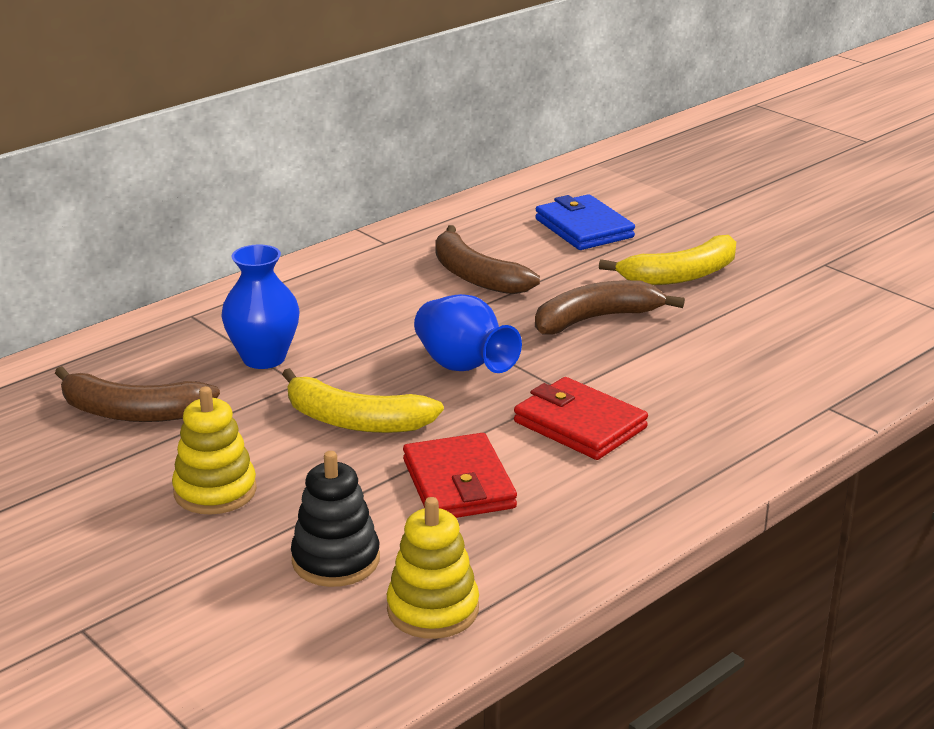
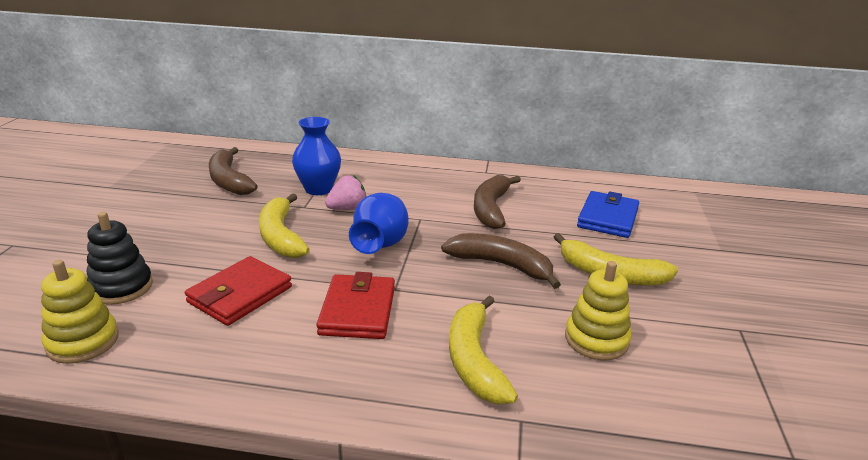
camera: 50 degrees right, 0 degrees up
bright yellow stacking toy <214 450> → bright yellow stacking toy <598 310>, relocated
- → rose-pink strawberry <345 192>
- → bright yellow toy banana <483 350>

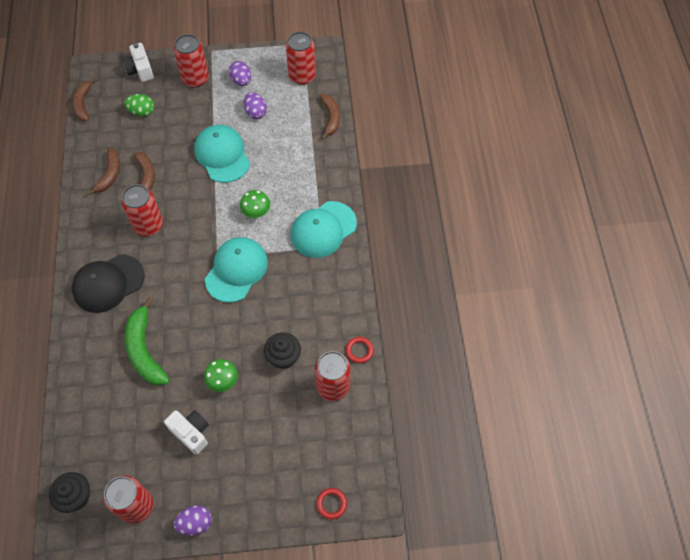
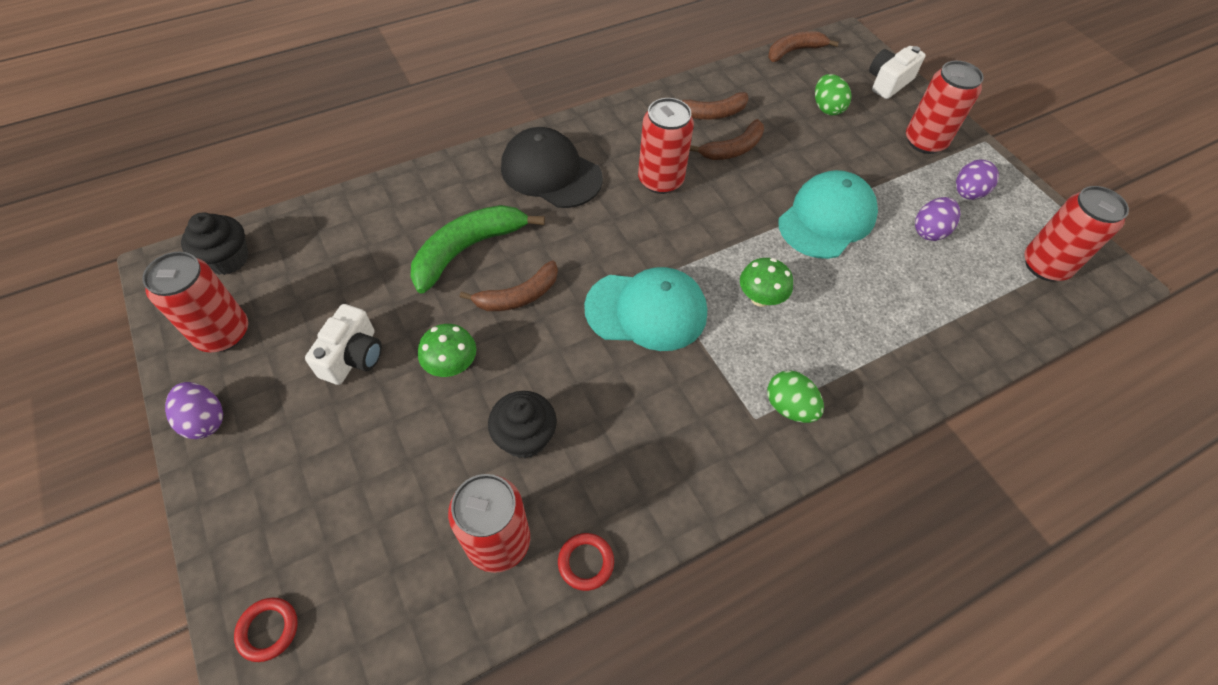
camera: 65 degrees right, 5 degrees down
dark brown toy banana <329 116> → dark brown toy banana <509 285>, relocated
aqua baseball cap <324 229> → leaf-green toy egg <795 396>

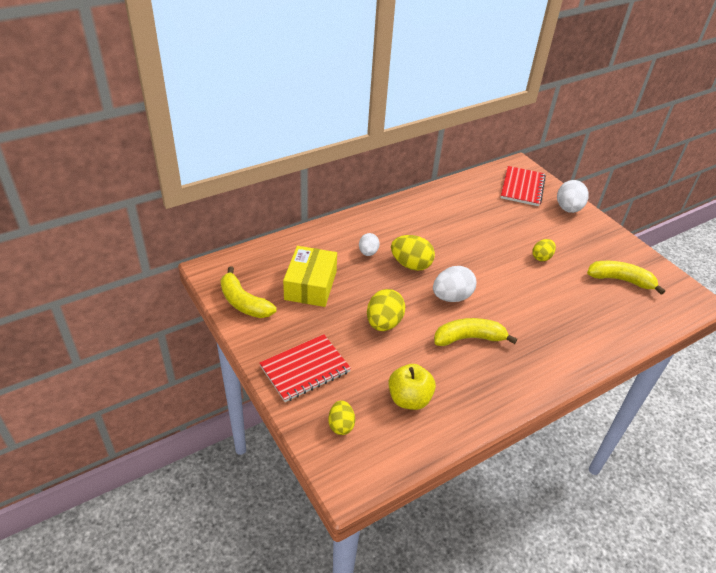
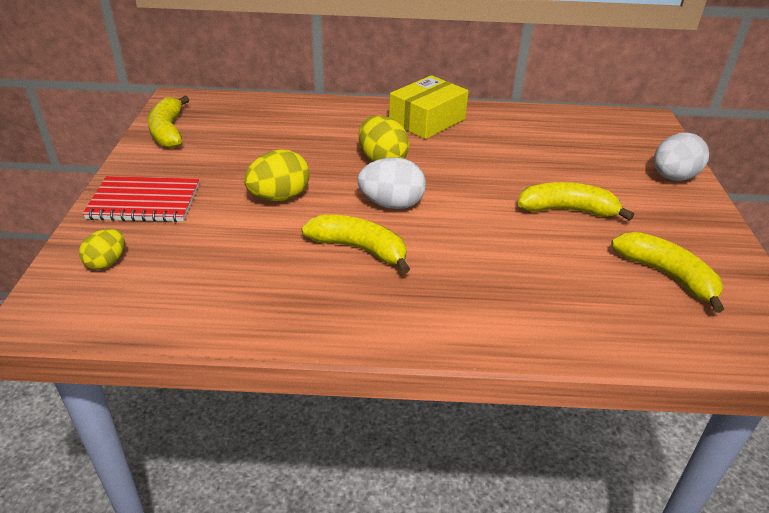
camera: 35 degrees right, 5 degrees down
red notepad <523 186> → -
snow-white toy egg <369 244> → -
bright yellow toy egg <544 250> → bright yellow toy banana <576 201>
bright yellow parcel <310 276> → bright yellow parcel <429 107>, relocated
bright yellow apple fruit <412 387> → -

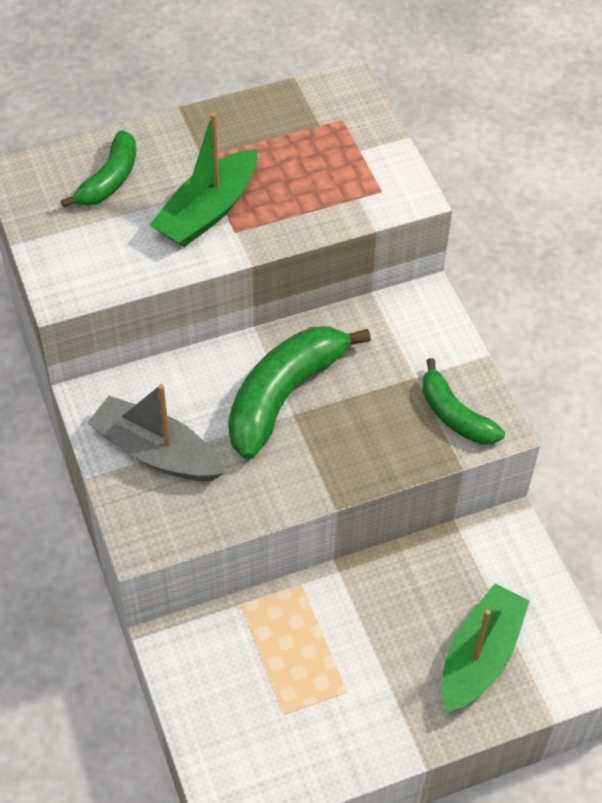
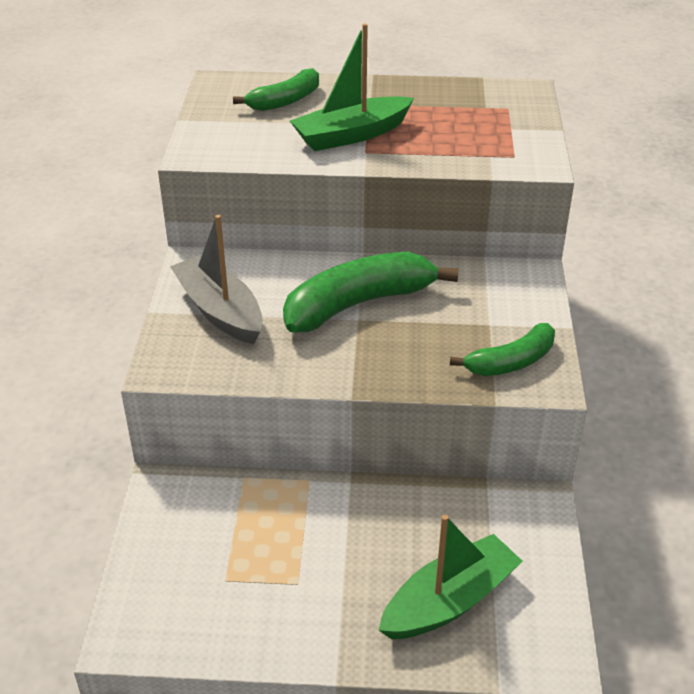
camera: 25 degrees right, 15 degrees down
leaf-green toy banana <463 401> → leaf-green toy banana <502 349>, 105 degrees counterclockwise

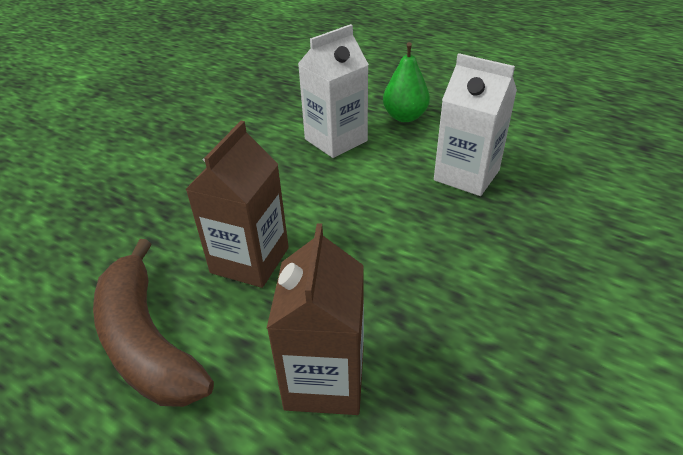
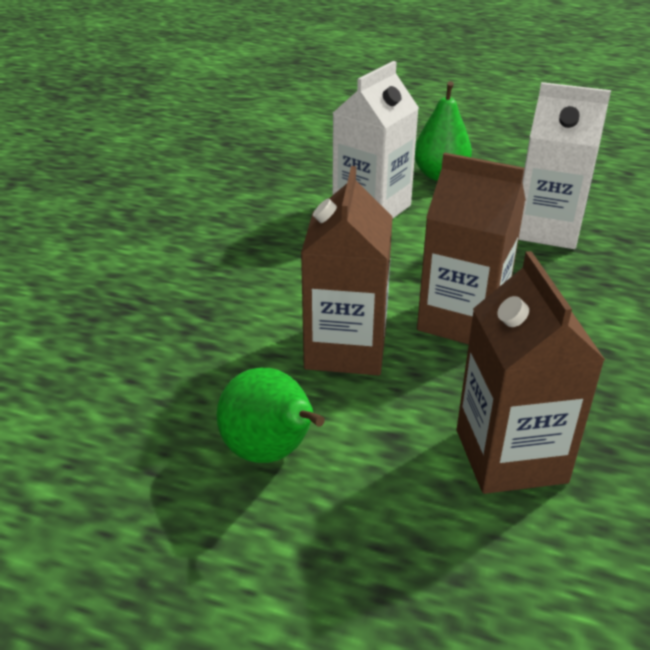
camera: 15 degrees left, 5 degrees down
dark brown toy banana <153 323> → leaf-green pear fruit <271 415>
- → dark brown juice carton <471 249>

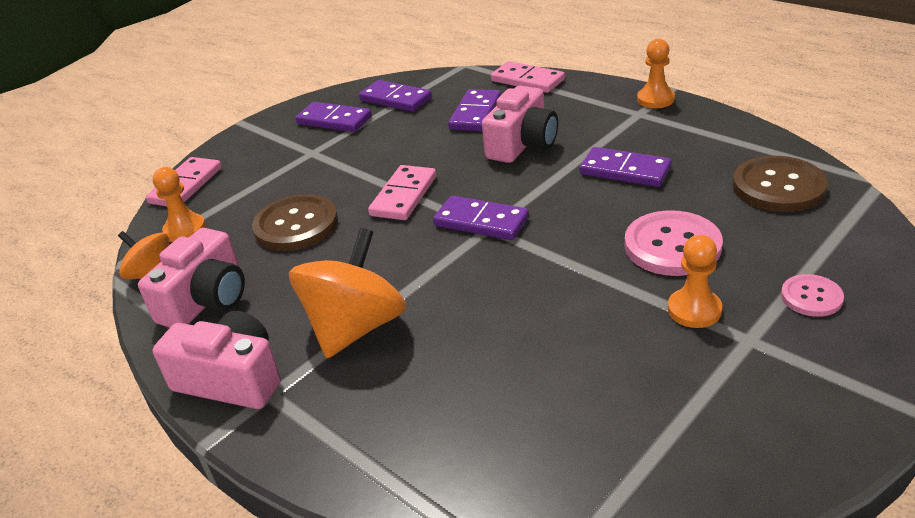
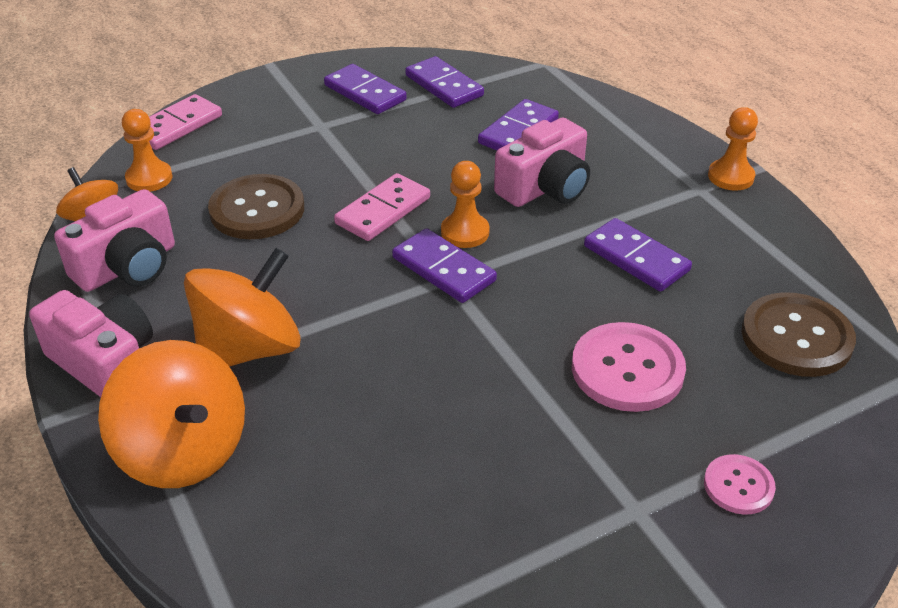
camera: 15 degrees right, 5 degrees up
rose-pink domino <528 77> → -
orange chess pawn <695 281> → orange chess pawn <465 204>, relocated
- → orange toy top <171 414>

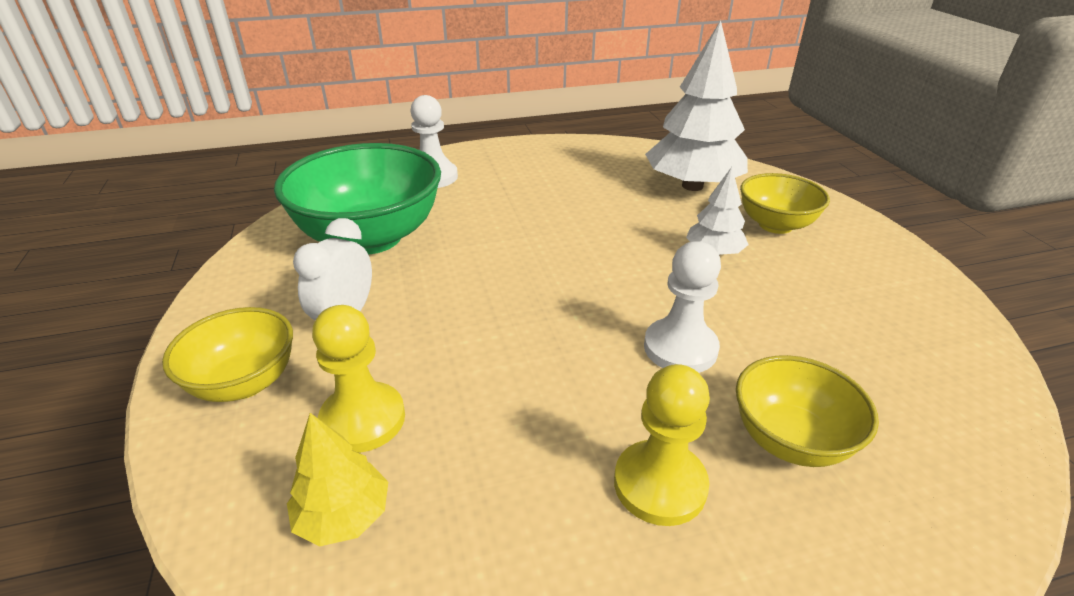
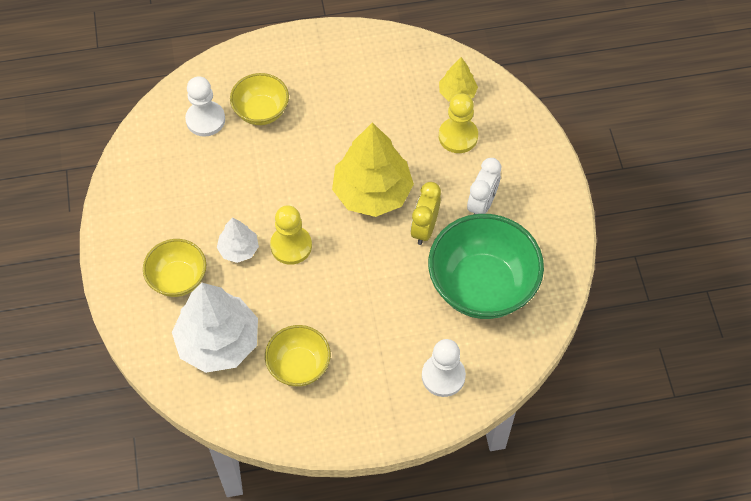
camera: 175 degrees left, 25 degrees up
snow-white chess pawn <682 307> → snow-white chess pawn <205 106>, relocated
bright yellow serving bowl <227 354> → bright yellow serving bowl <298 356>, relocated
bright yellow chess pawn <662 445> → bright yellow chess pawn <291 235>, relocated
- → bright yellow tree <373 170>
- → bright yellow alarm clock <425 213>

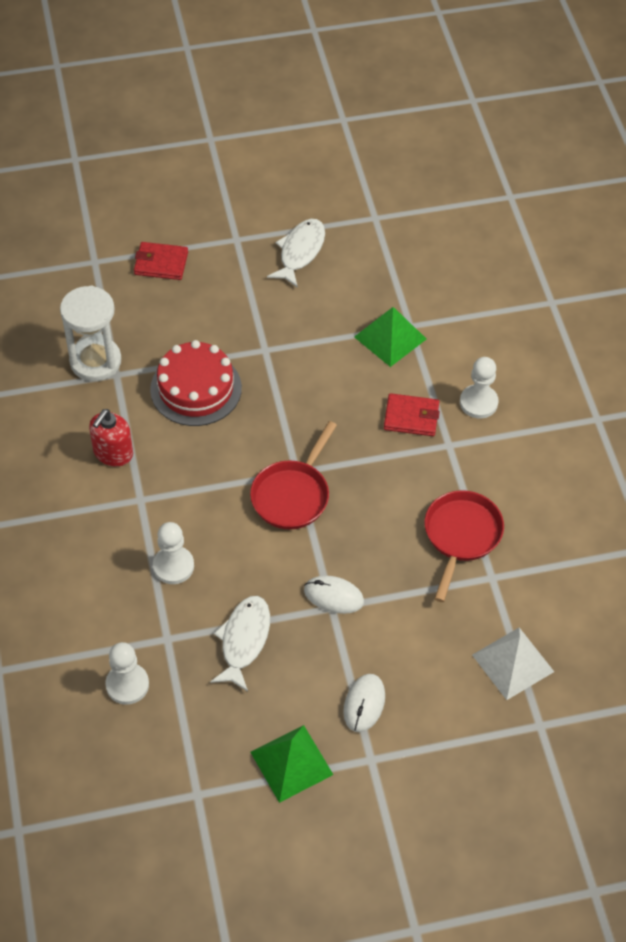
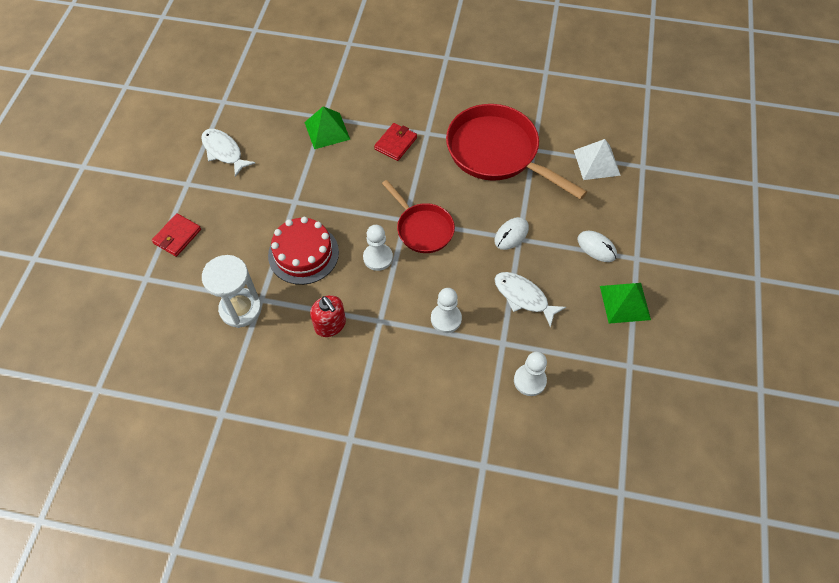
camera: 65 degrees left, 5 degrees up
snow-white chess pawn <479 388> → snow-white chess pawn <378 248>, relocated
red frying pan <464 546> → red frying pan <516 152>, x1.72

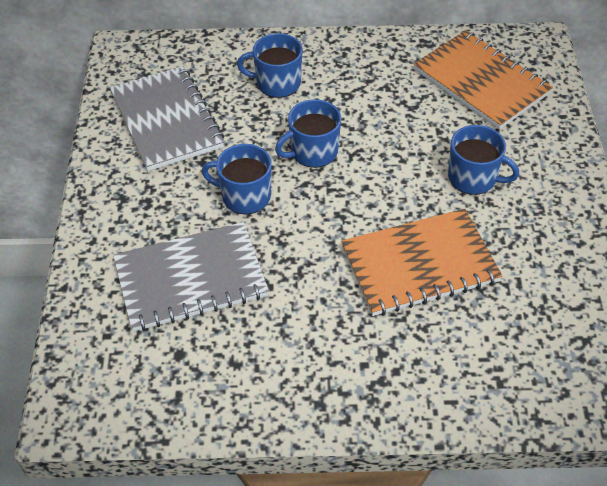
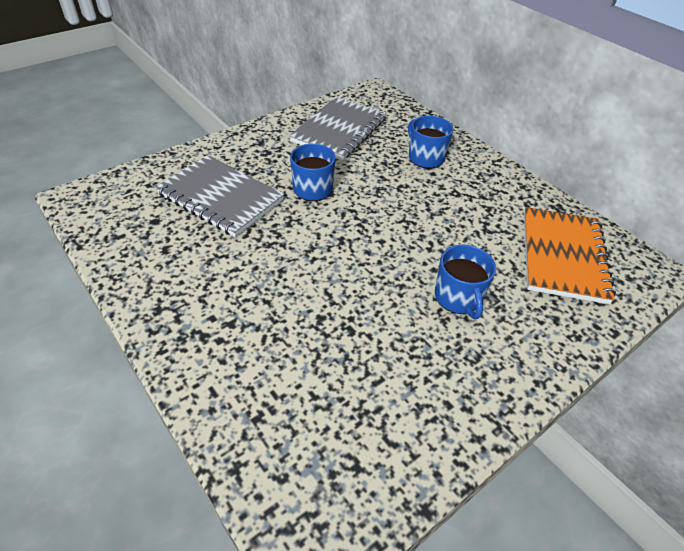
camera: 50 degrees right, 5 degrees down
cobalt tea mug <308 133> → -
orange notepad <421 262> → -

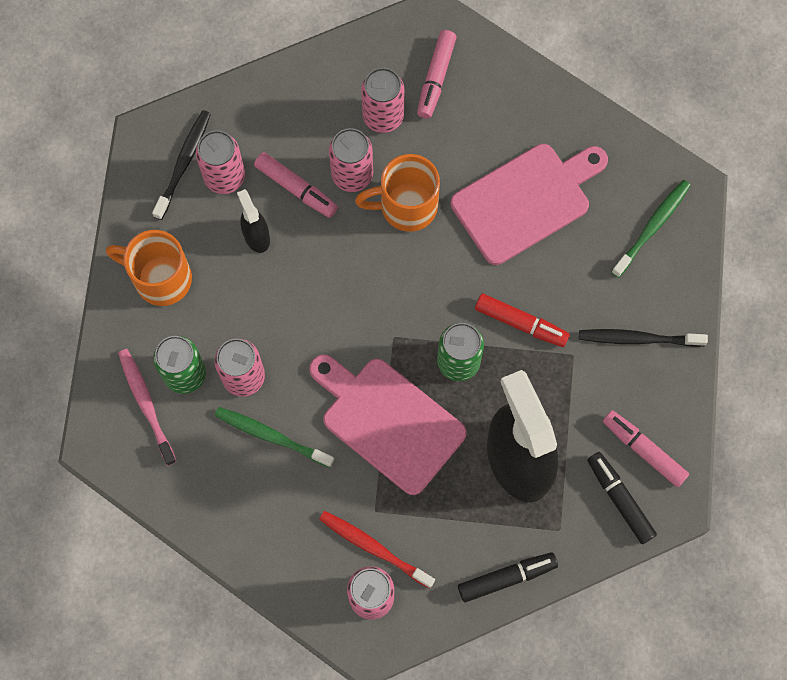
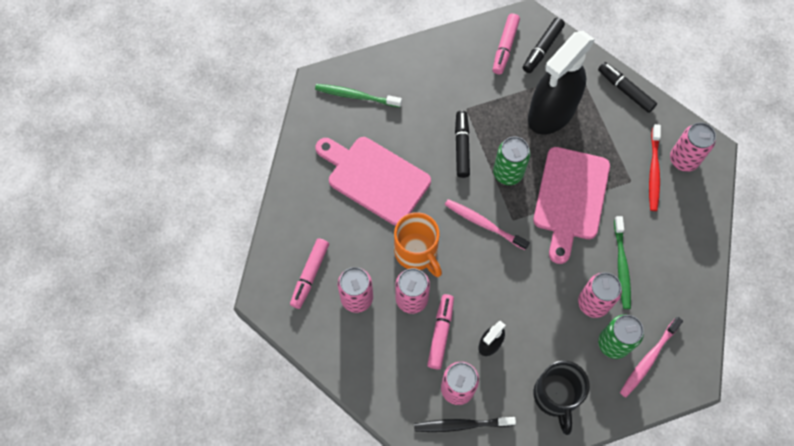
camera: 115 degrees left, 5 degrees down
rose-pink felt pen <437 74> → rose-pink felt pen <309 273>, 120 degrees clockwise
orange tea mug <149 268> → jet-black tea mug <561 398>
red felt pen <522 320> → jet-black felt pen <462 144>
jet-black dental brush <643 338> → -
- → rose-pink dental brush <487 224>

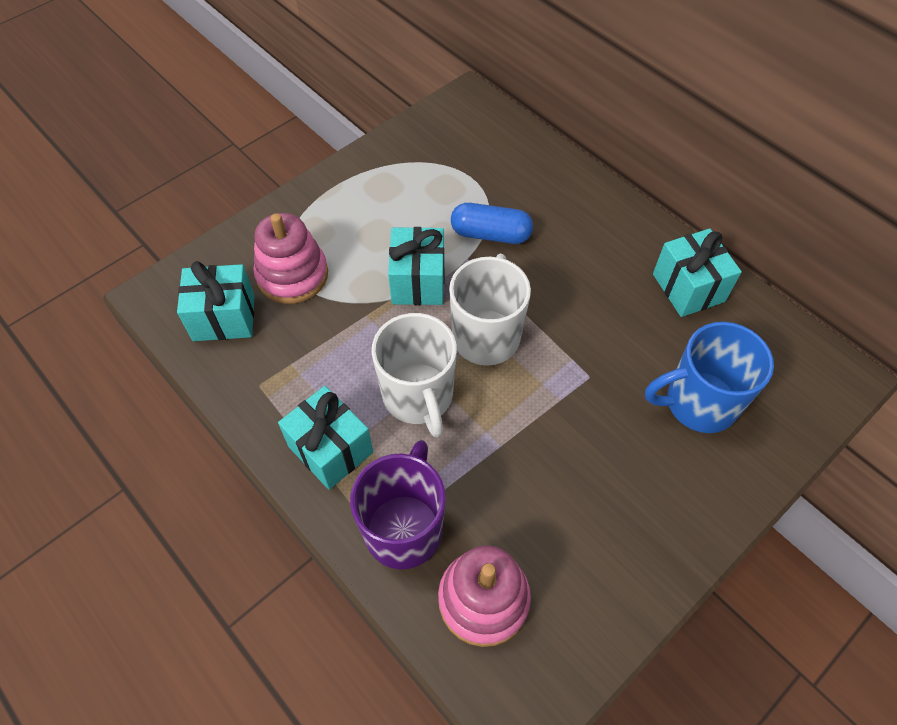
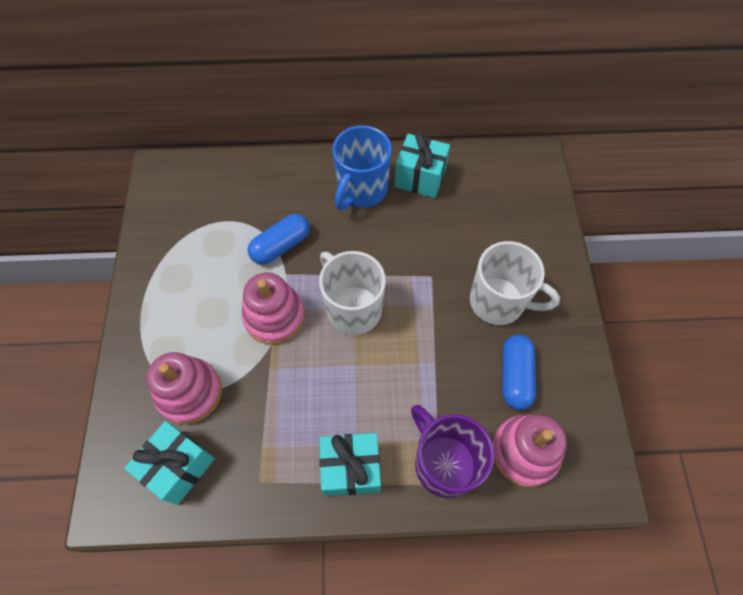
camera: 50 degrees left, 5 degrees up
aqua present <416 266> → rose-pink stacking toy <273 309>
snow-white tea mug <414 375> → snow-white tea mug <515 283>, relocated
cobalt tea mug <709 377> → cobalt tea mug <362 167>, relocated
- → cobalt pill <519 372>

